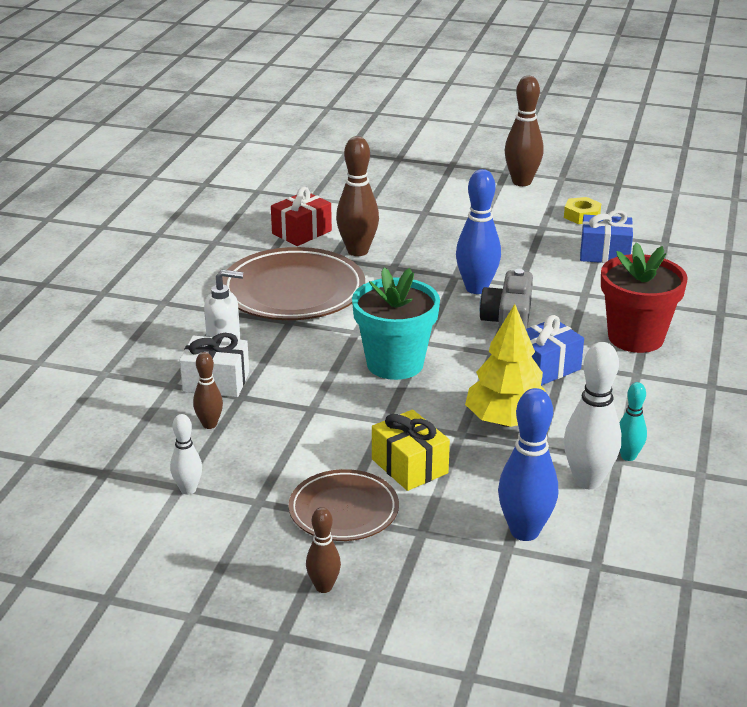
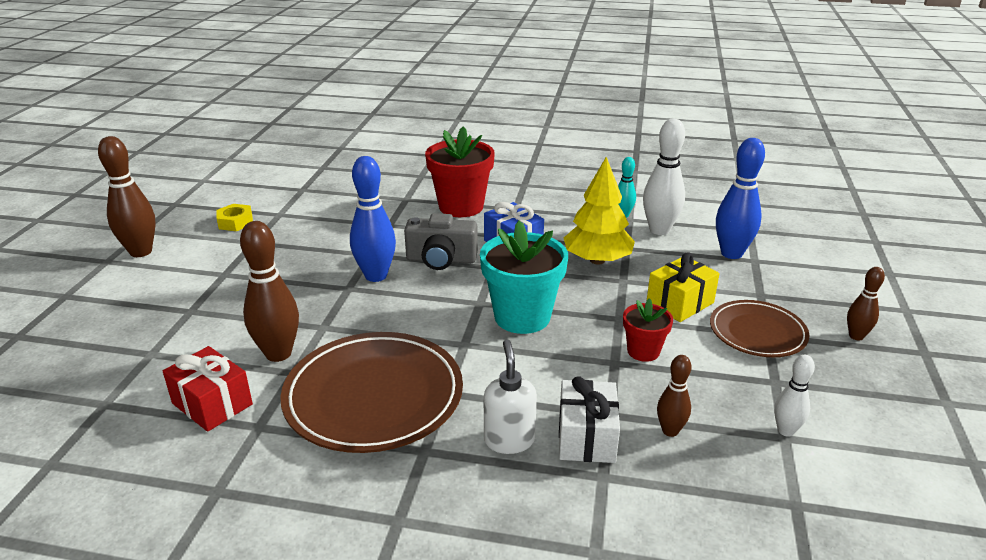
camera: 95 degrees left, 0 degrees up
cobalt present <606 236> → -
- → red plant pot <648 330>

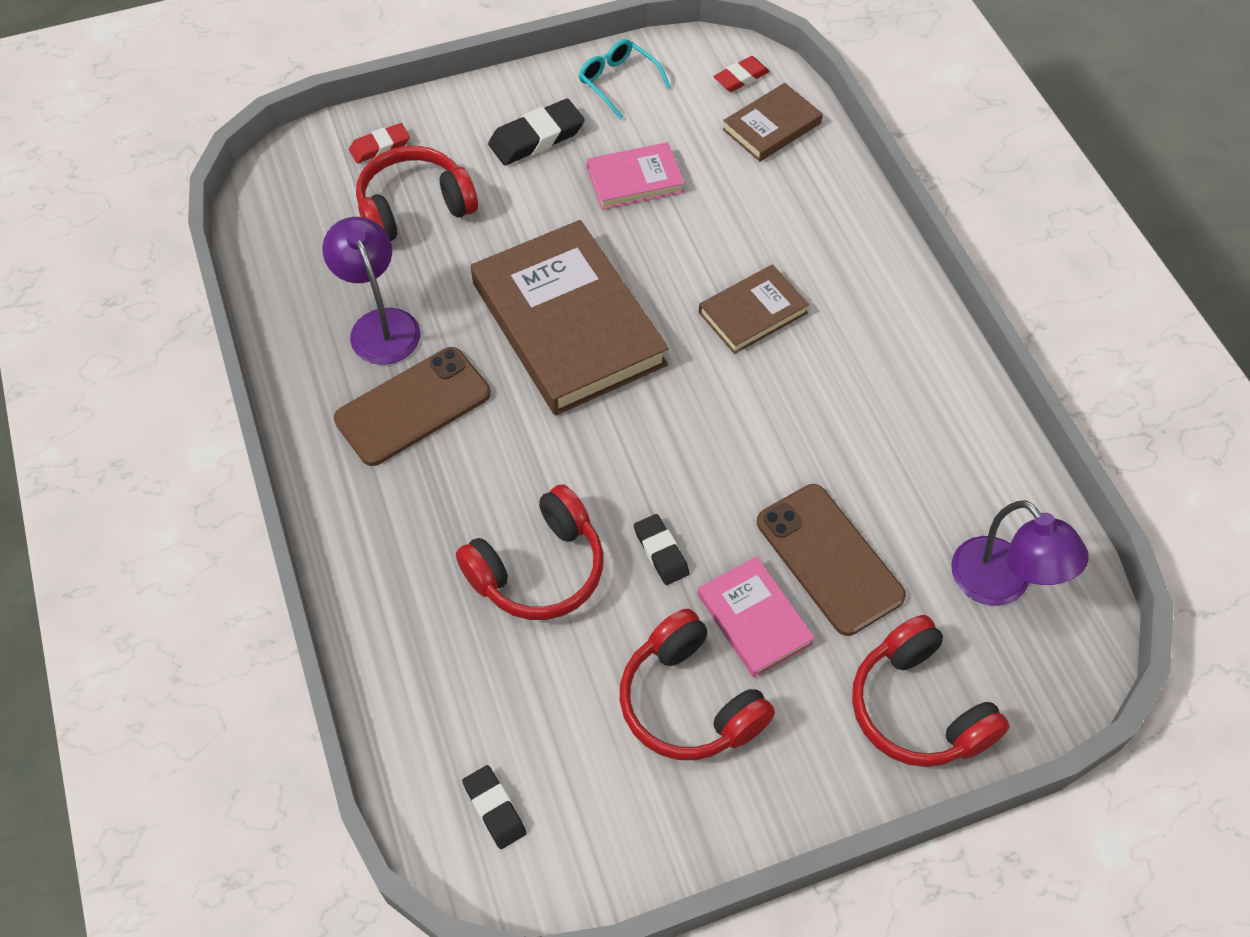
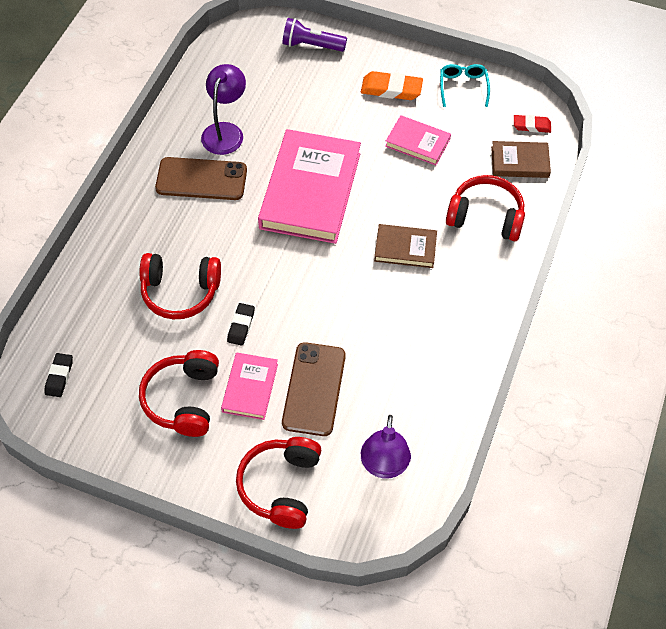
camera: 40 degrees right, 0 degrees up
jet-black eraser <536 132> → orange eraser <392 85>
red eraser <379 143> → purple flashlight <314 35>
red headphones <417 193> → red headphones <485 208>, relocated
dark brown hardcover <570 318> → rose-pink hardcover <309 186>

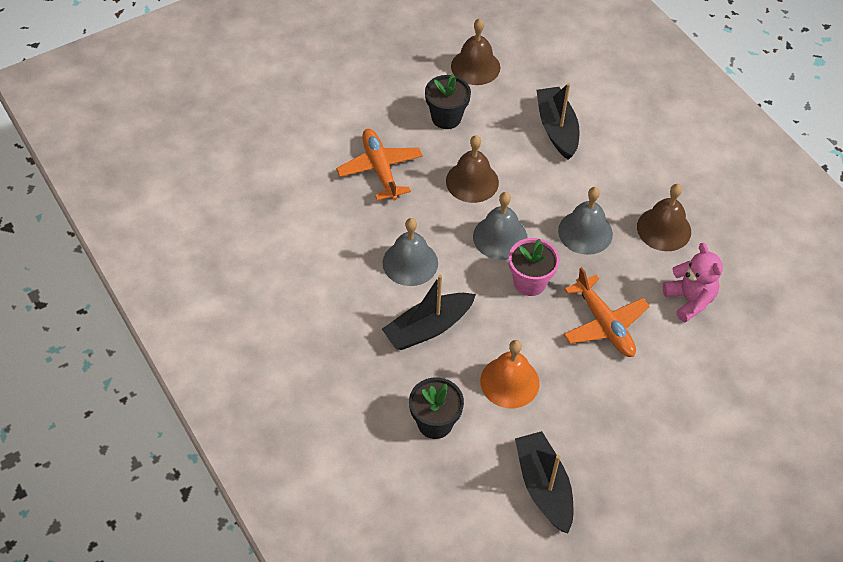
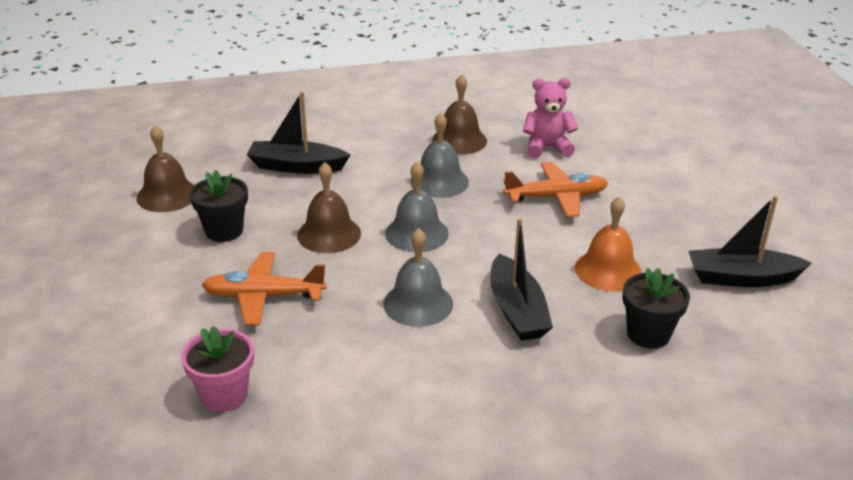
camera: 70 degrees left, 20 degrees down
rose-pink plant pot <534 267> → rose-pink plant pot <217 369>, relocated

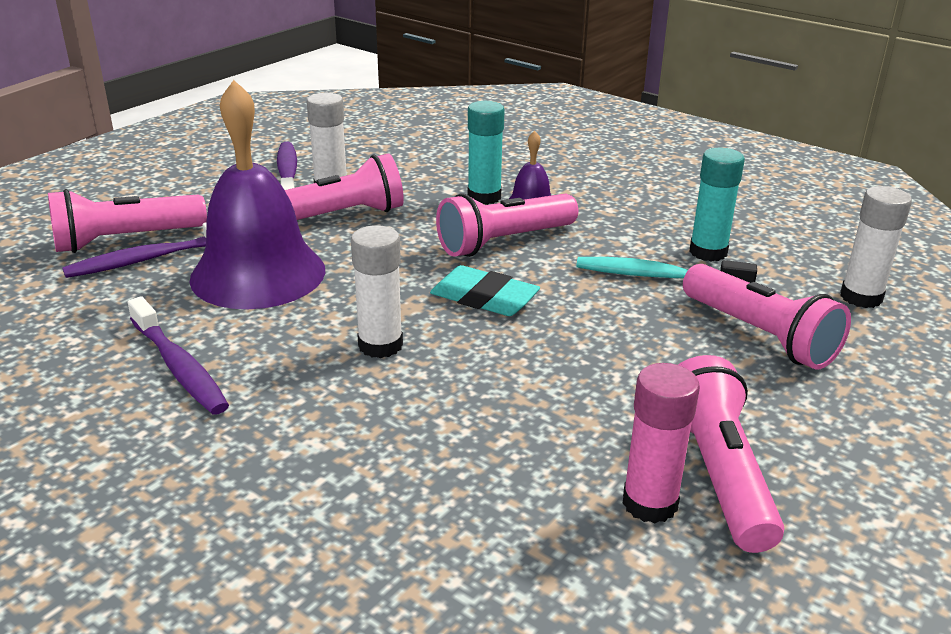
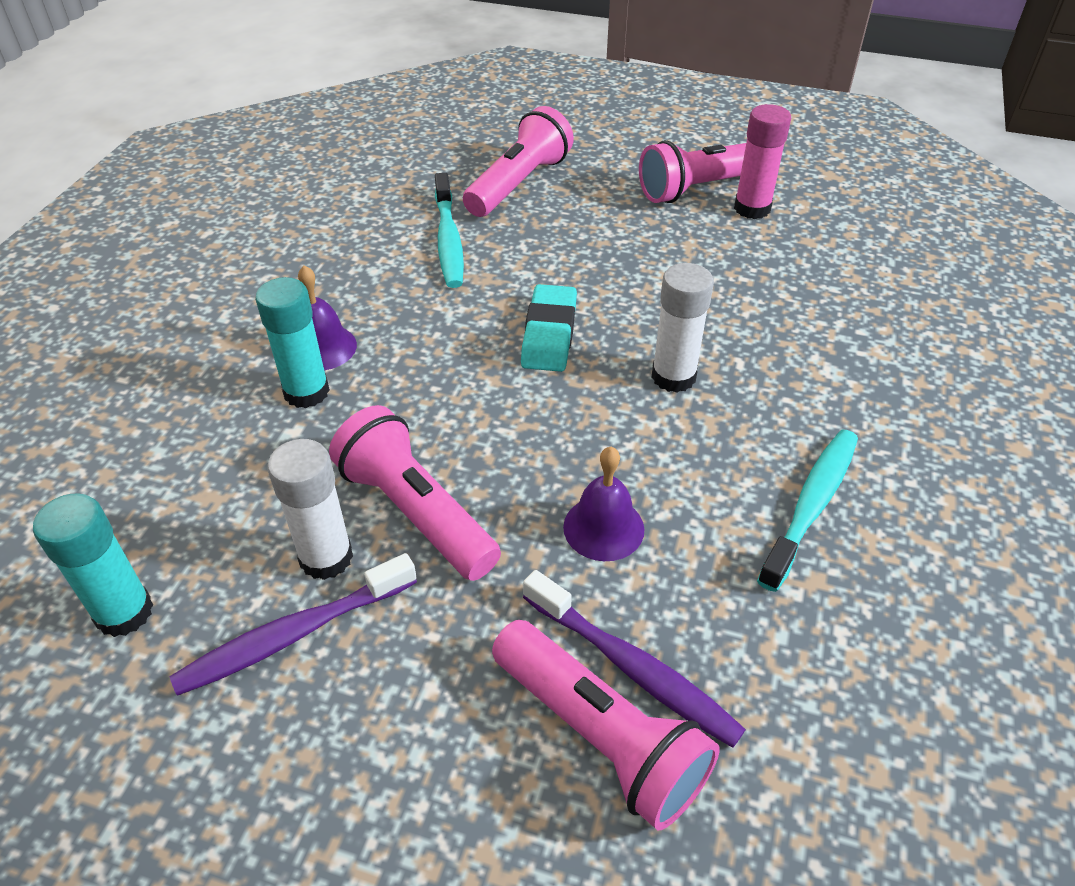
camera: 110 degrees left, 15 degrees up
purple bell <257 194> → purple bell <603 504>, x0.47
aqua stick of glue <717 205> → aqua stick of glue <93 565>, relocated
snow-white stick of glue <876 247> → -
rose-pink flashlight <507 225> → -
purple dental brush <178 355> → aqua dental brush <807 511>

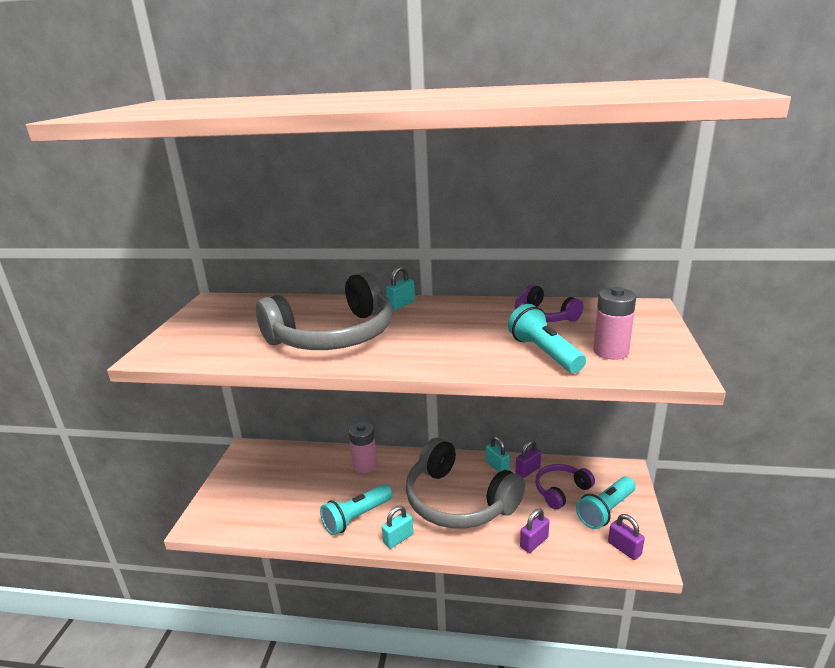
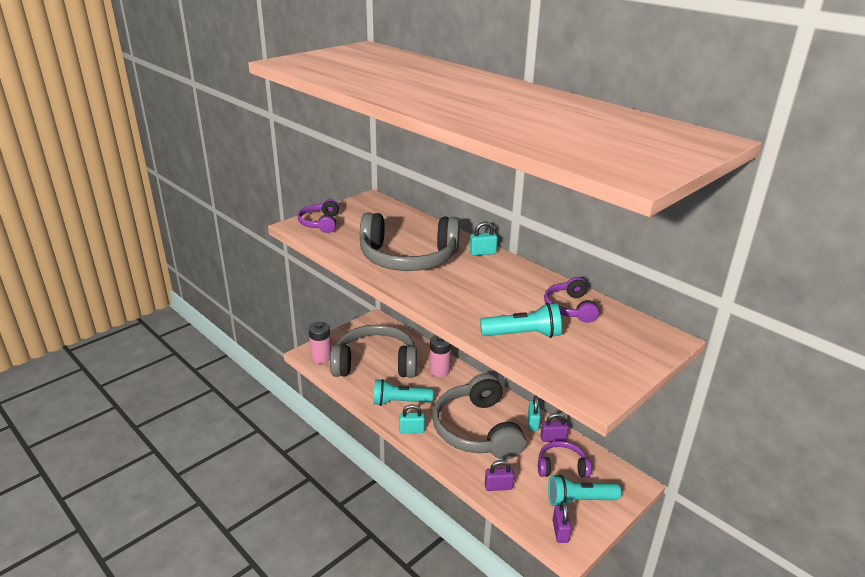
camera: 35 degrees right, 5 degrees up
rose-pink battery <614 323> → rose-pink battery <320 343>, relocated
aqua flashlight <547 338> → aqua flashlight <521 320>, 75 degrees clockwise
- → purple headphones <318 216>
- → grey headphones <373 351>

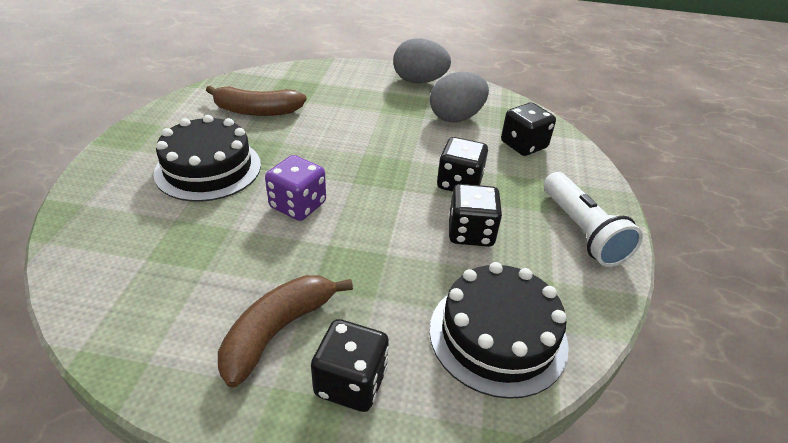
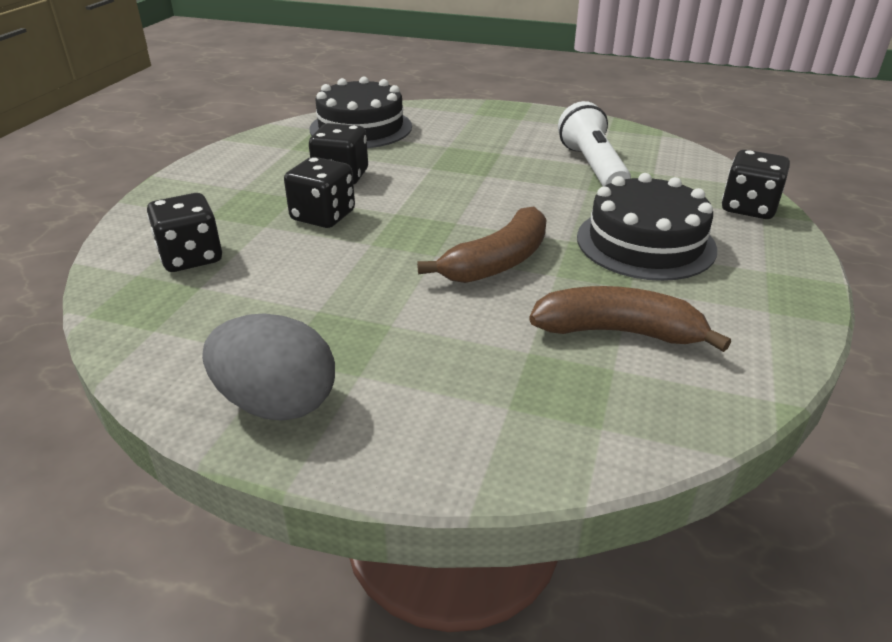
camera: 170 degrees left, 5 degrees down
grey toy egg <459 97> → -
purple game die <295 188> → -
snow-white flashlight <593 219> → snow-white flashlight <594 144>, relocated
dark brown toy banana <285 331> → dark brown toy banana <482 244>, relocated
jet-black game die <350 365> → jet-black game die <756 184>, relocated

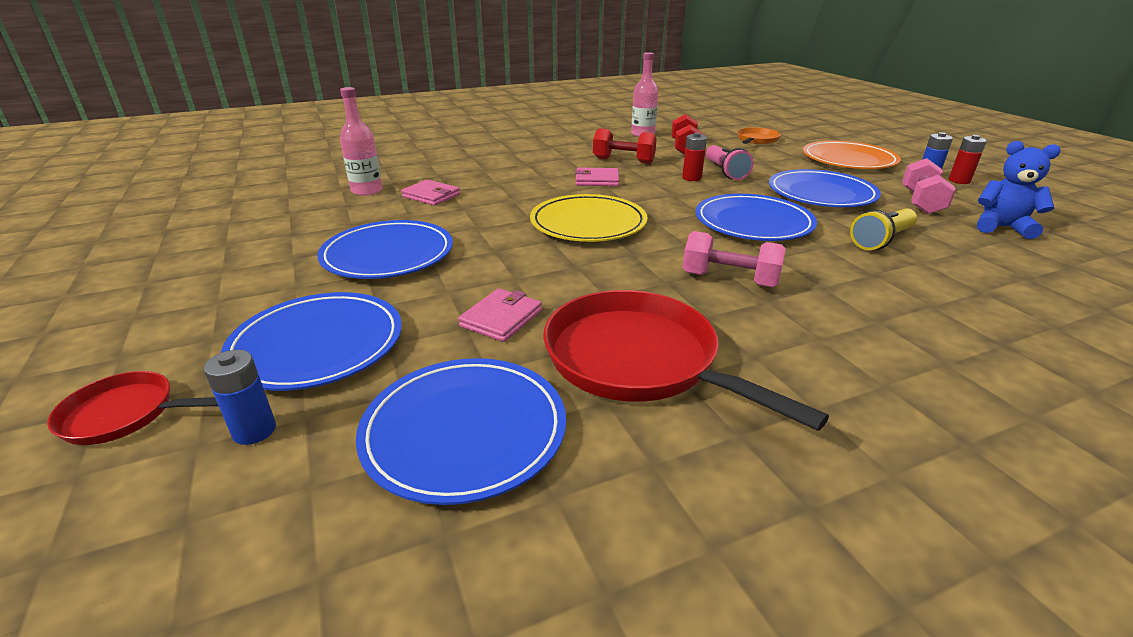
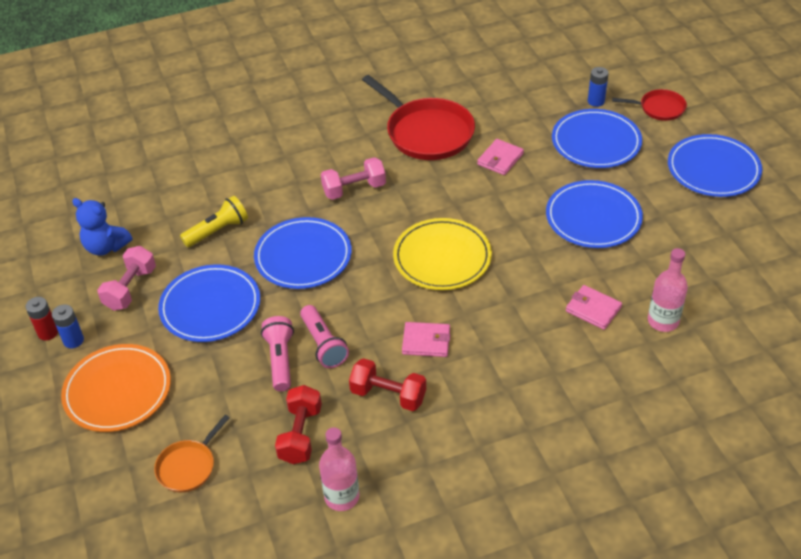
camera: 175 degrees left, 15 degrees up
red battery <694 157> → rose-pink flashlight <324 336>
rose-pink dumbbell <734 259> → rose-pink dumbbell <353 178>, 45 degrees counterclockwise
cobalt plate <461 431> → cobalt plate <715 165>, relocated

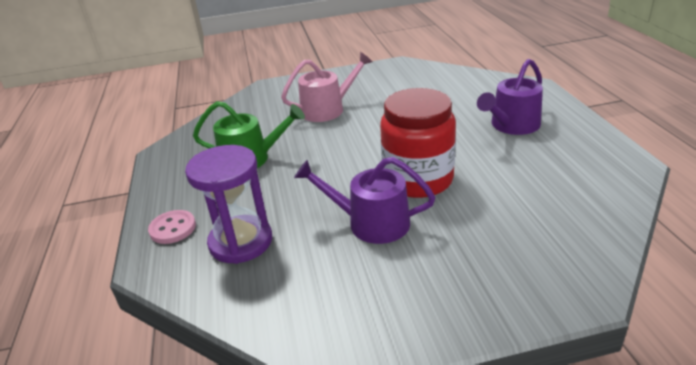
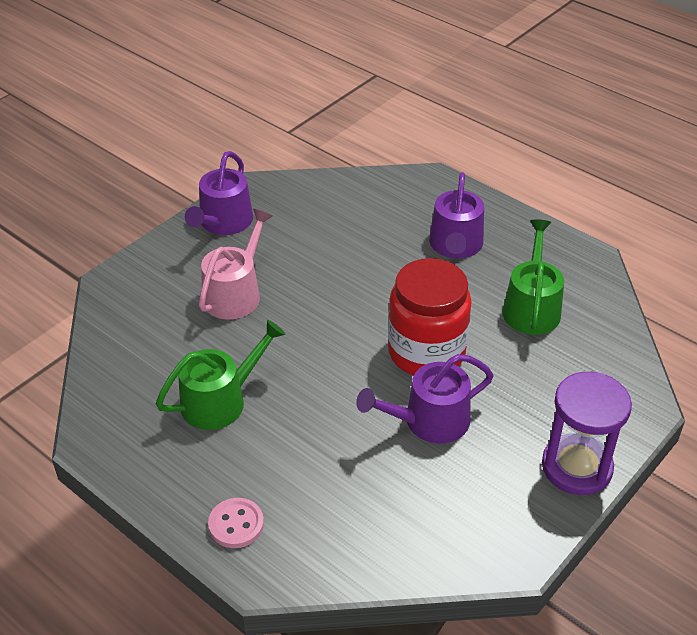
camera: 40 degrees left, 10 degrees up
purple sand timer <228 204> → purple sand timer <587 433>, relocated
- → purple sprinkling can <219 193>
- → leaf-green sprinkling can <533 277>

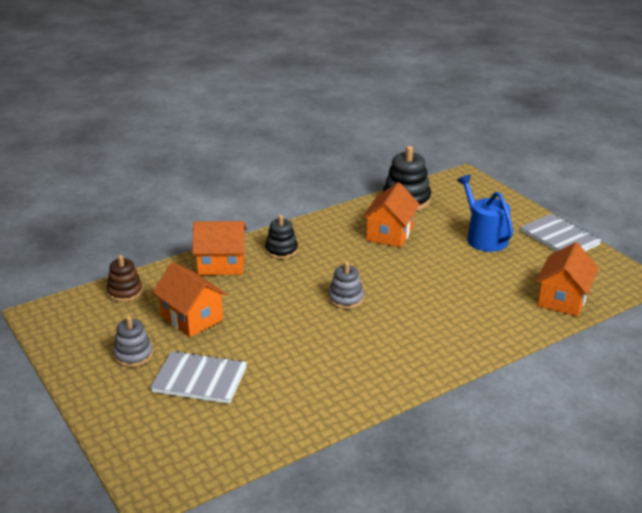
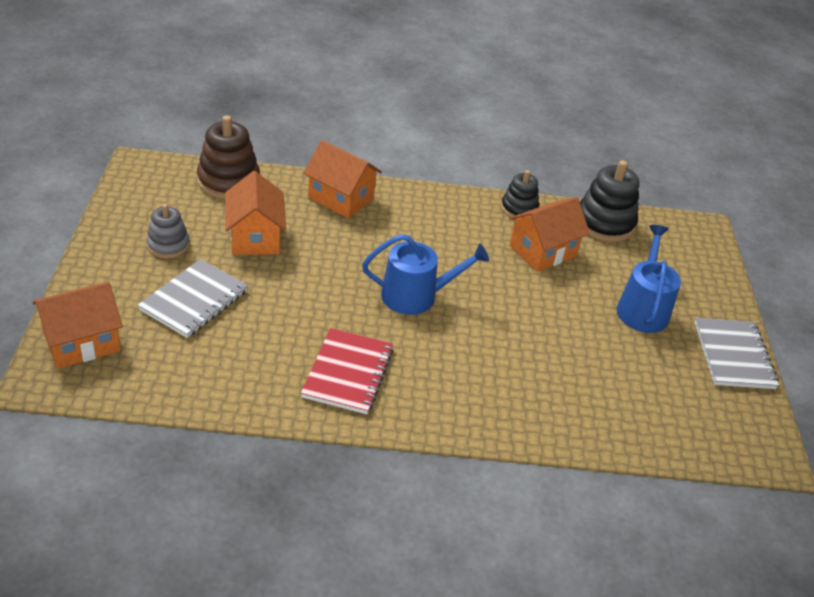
camera: 30 degrees right, 10 degrees up
jet-black stacking toy <281 237> → jet-black stacking toy <520 194>, relocated
orange house <567 279> → orange house <77 325>, relocated
dark brown stacking toy <125 278> → dark brown stacking toy <228 157>, x1.61
grey stacking toy <346 285> → cobalt sprinkling can <425 274>
grey notepad <198 377> → grey notepad <193 298>, 75 degrees clockwise
- → red notepad <347 371>

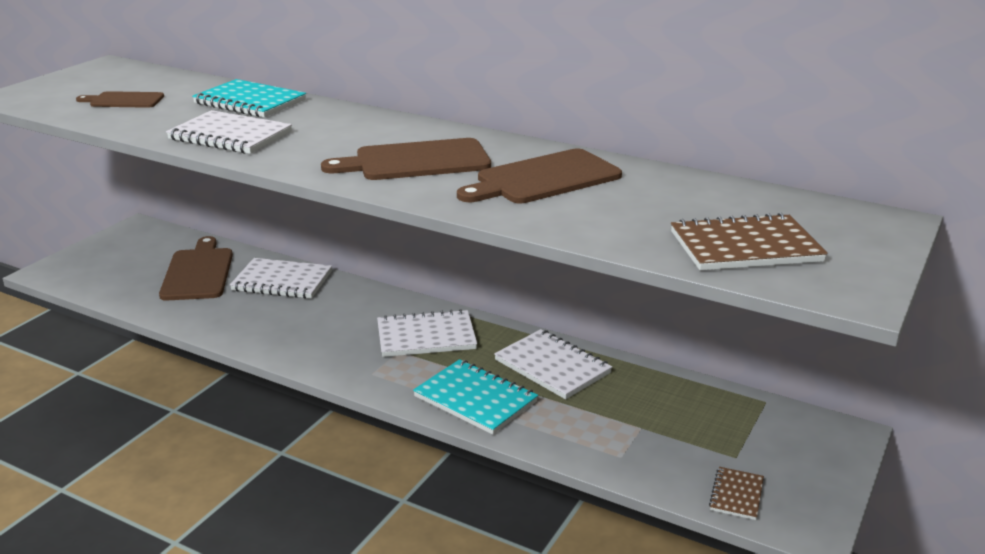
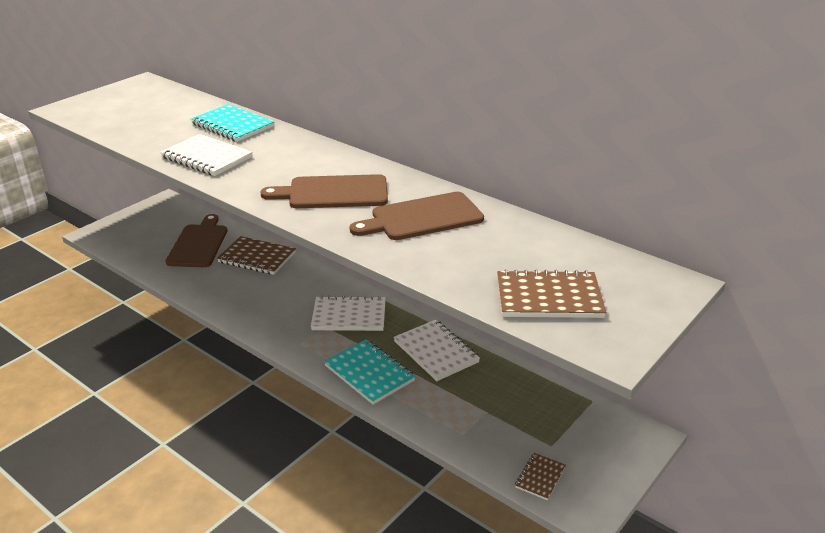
camera: 10 degrees right, 5 degrees up
dark brown bread board <120 99> → -
snow-white notepad <281 278> → dark brown notepad <256 255>

